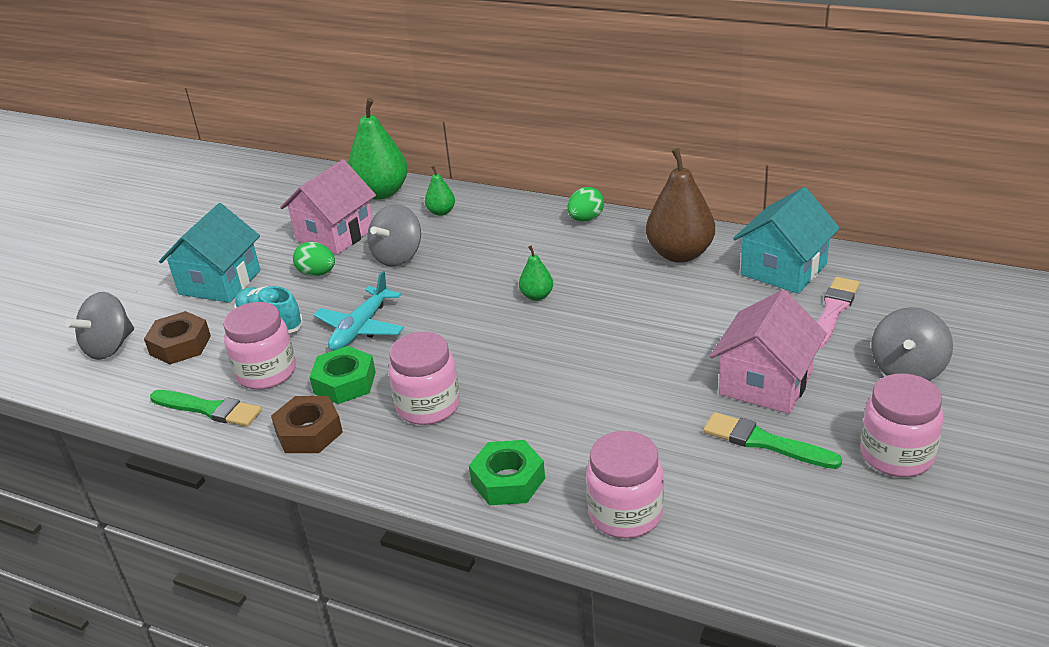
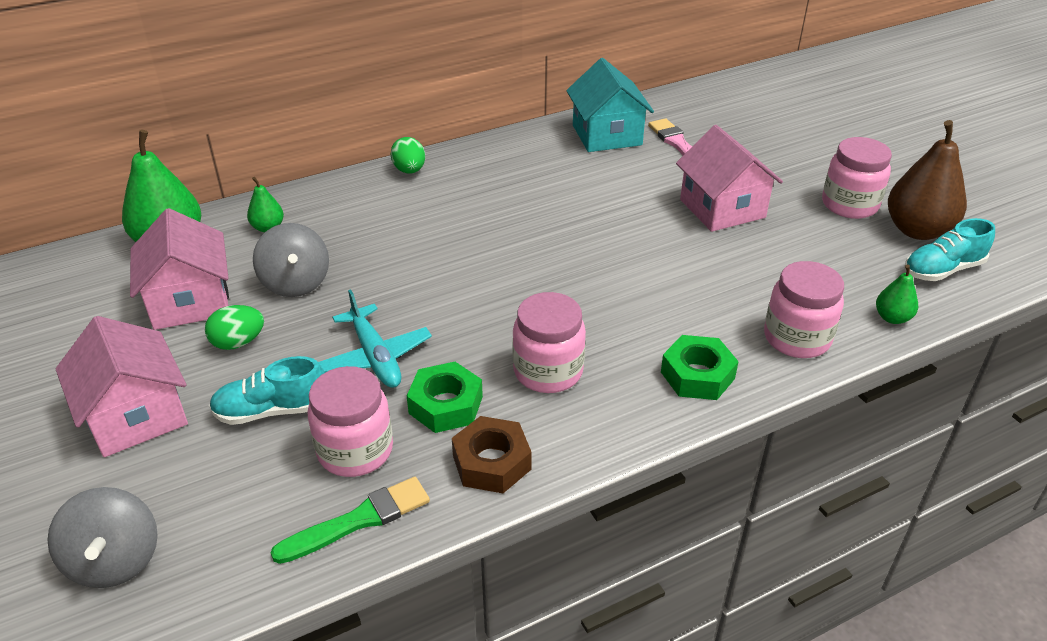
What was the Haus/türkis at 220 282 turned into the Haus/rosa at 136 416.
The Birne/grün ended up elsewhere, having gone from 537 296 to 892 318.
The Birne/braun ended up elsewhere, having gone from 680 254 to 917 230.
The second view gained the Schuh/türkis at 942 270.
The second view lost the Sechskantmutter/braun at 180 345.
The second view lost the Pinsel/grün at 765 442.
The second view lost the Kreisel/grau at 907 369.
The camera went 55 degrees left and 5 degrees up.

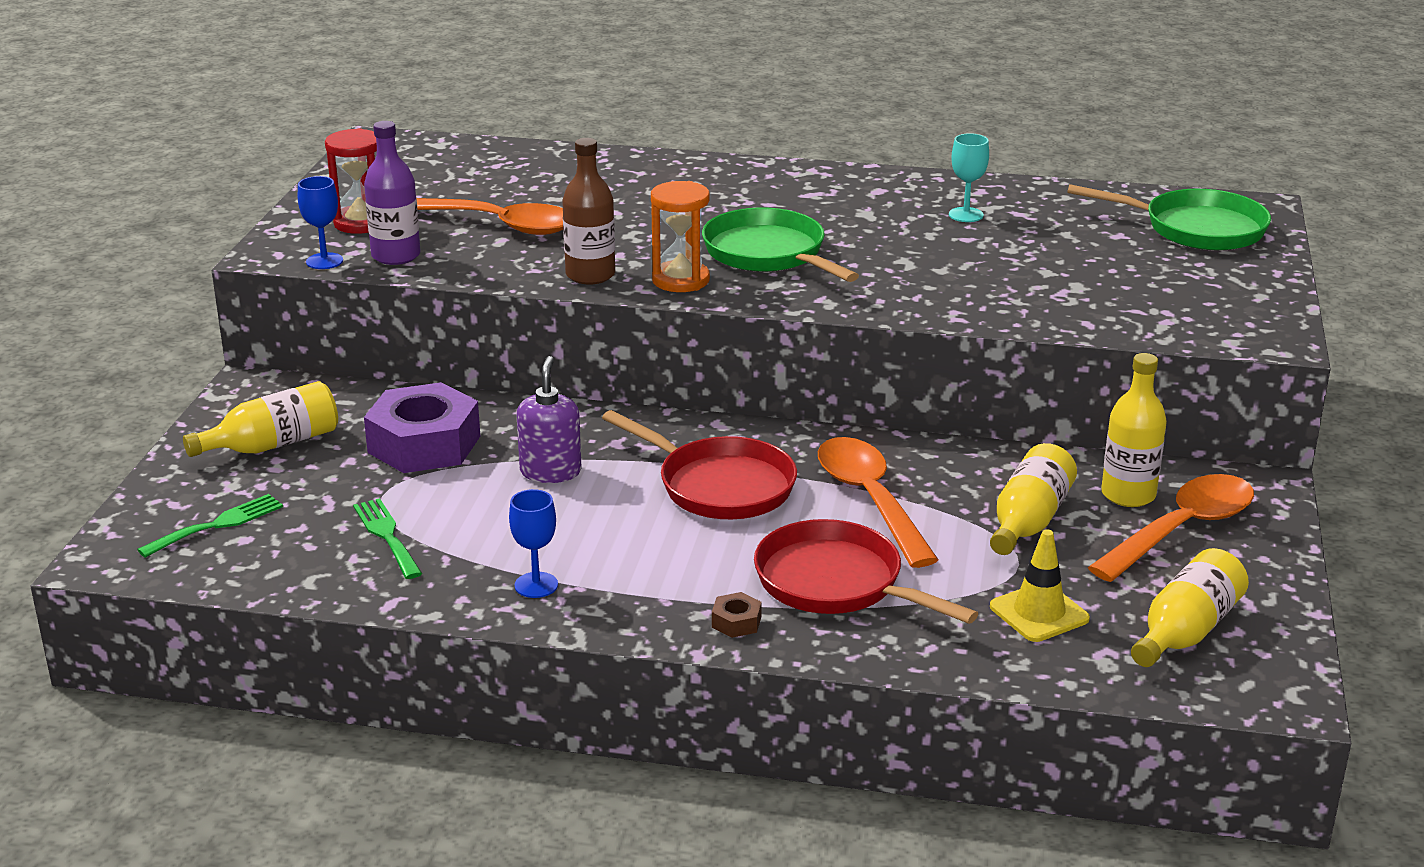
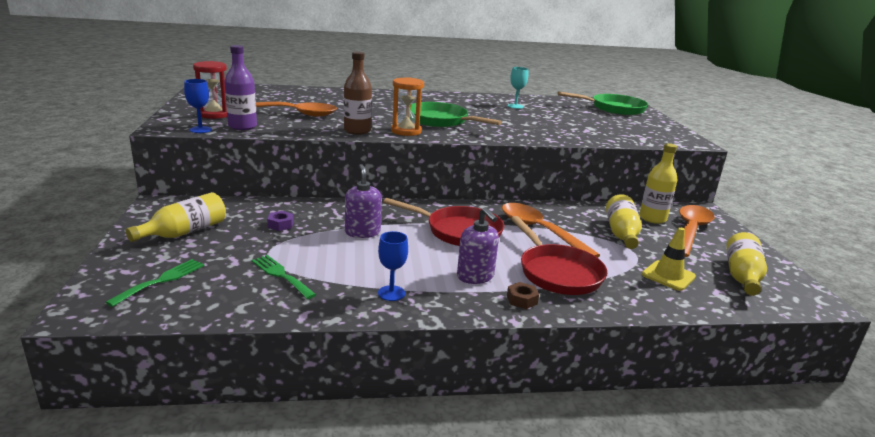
The size of the Sechskantmutter/lila at 424 444 changed by a factor of 0.40.
The second view gained the Seifenspender/lila at 475 276.
The Pfanne/rot at 836 583 ended up facing another way, 135 degrees counterclockwise from before.
The camera went 20 degrees left and 5 degrees down.

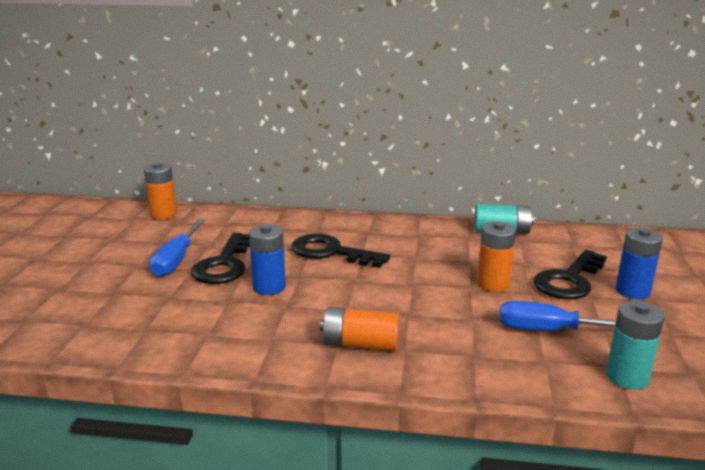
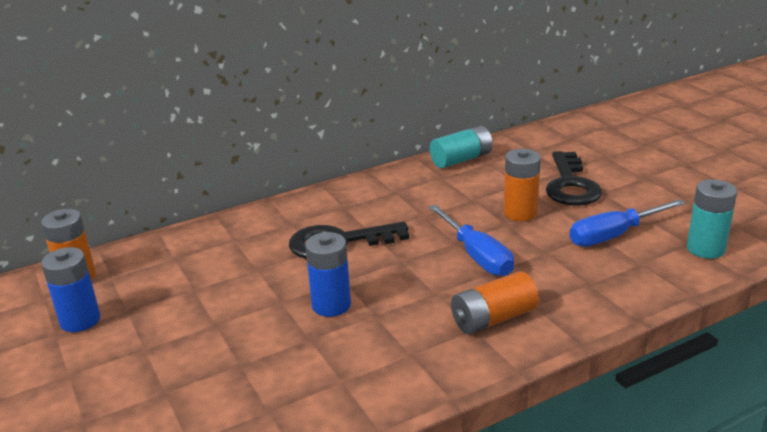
The Batterie/blau ended up elsewhere, having gone from 632 291 to 80 320.
The Schraubenzieher/blau ended up elsewhere, having gone from 176 260 to 477 256.
The second view lost the Schlüssel/schwarz at 224 264.
The camera went 35 degrees left and 5 degrees up.

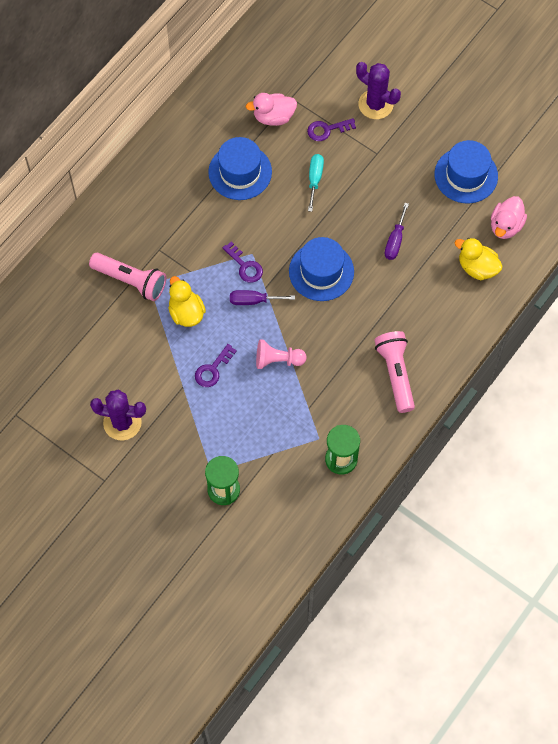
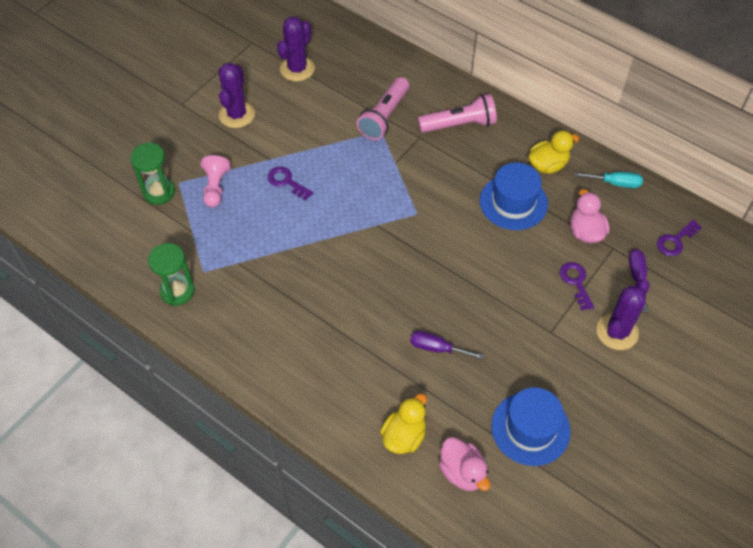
The Bauer/rosa ended up elsewhere, having gone from 278 360 to 215 187.
The second view gained the Kaktus/lila at 297 69.
The Taschenlampe/rosa ended up elsewhere, having gone from 395 374 to 459 124.
The Ente/rosa at 505 226 ended up facing another way, 150 degrees counterclockwise from before.
The Ente/gelb ended up elsewhere, having gone from 186 312 to 548 165.
The Schraubenzieher/türkis ended up elsewhere, having gone from 315 179 to 615 183.
The Schraubenzieher/lila ended up elsewhere, having gone from 253 300 to 637 277.
The Schlüssel/lila ended up elsewhere, having gone from 245 266 to 675 241.
The second view lost the Hut/blau at 321 271.
The camera went 90 degrees right and 10 degrees down.

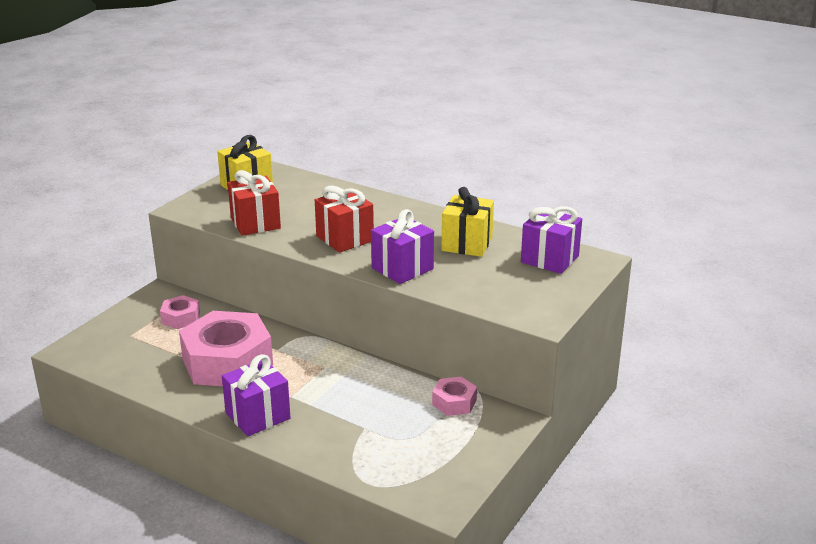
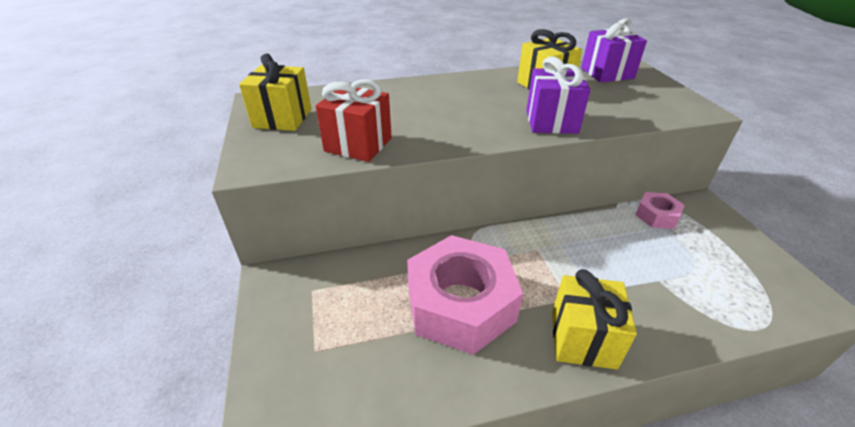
What was the Geschenk/lila at 258 416 turned into the Geschenk/gelb at 583 339.
The second view lost the Sechskantmutter/rosa at 180 318.
The second view lost the Geschenk/rot at 344 238.
The camera went 45 degrees left and 10 degrees up.

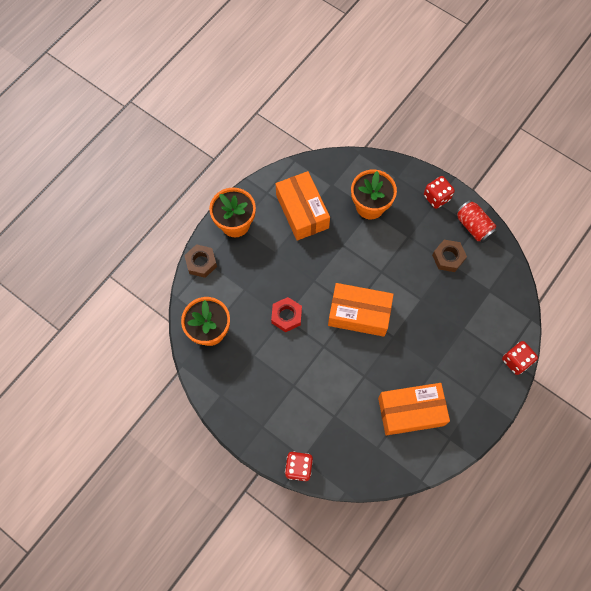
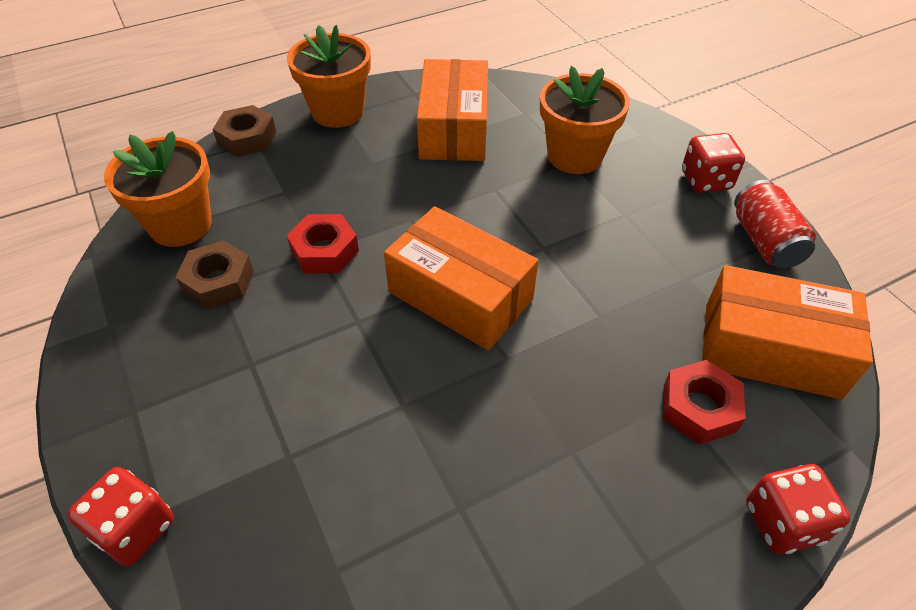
The Sechskantmutter/braun ended up elsewhere, having gone from 448 257 to 218 282.
The second view gained the Sechskantmutter/rot at 699 408.
The Schachtel/orange ended up elsewhere, having gone from 410 411 to 770 350.
The camera went 25 degrees right and 20 degrees down.

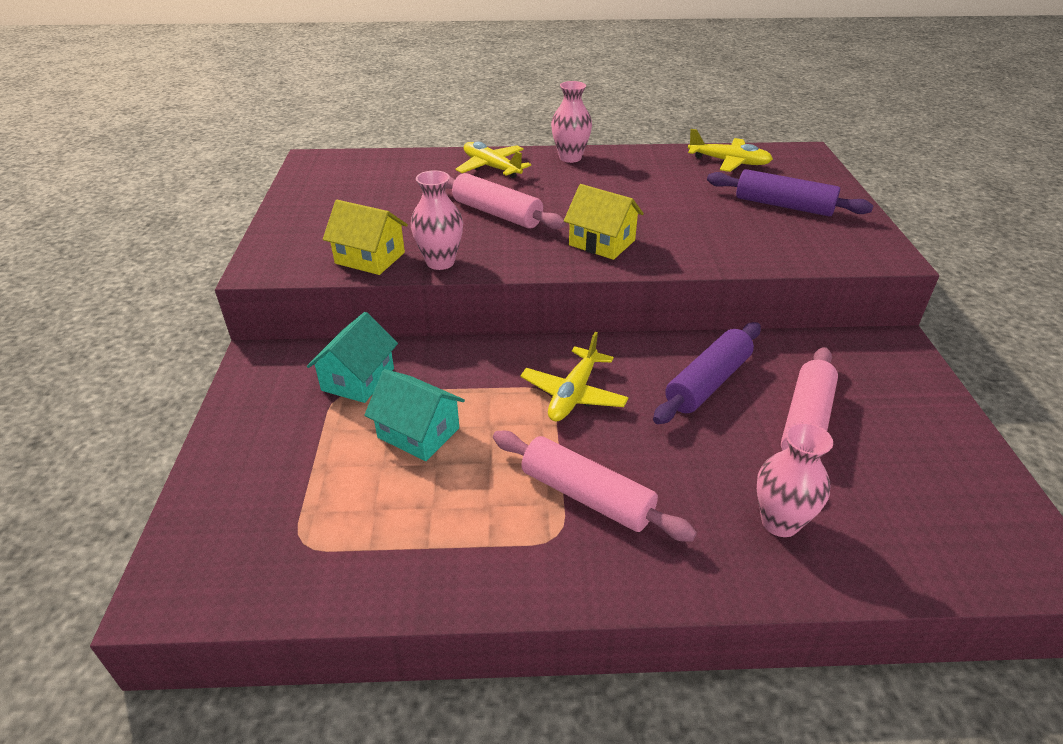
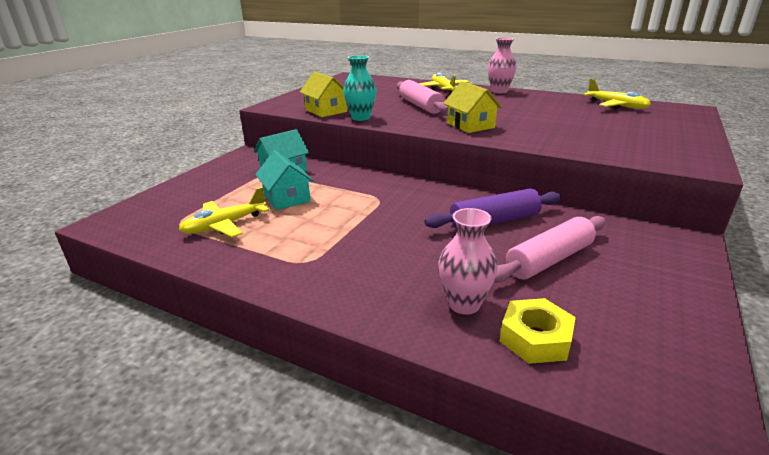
The Flugzeug/gelb ended up elsewhere, having gone from 573 394 to 224 225.
What was the Vase/rosa at 440 262 turned into the Vase/türkis at 361 118.
The second view gained the Sechskantmutter/gelb at 535 338.
The second view lost the Nudelholz/rosa at 587 496.
The second view lost the Nudelholz/lila at 783 206.
The camera went 30 degrees right and 10 degrees down.

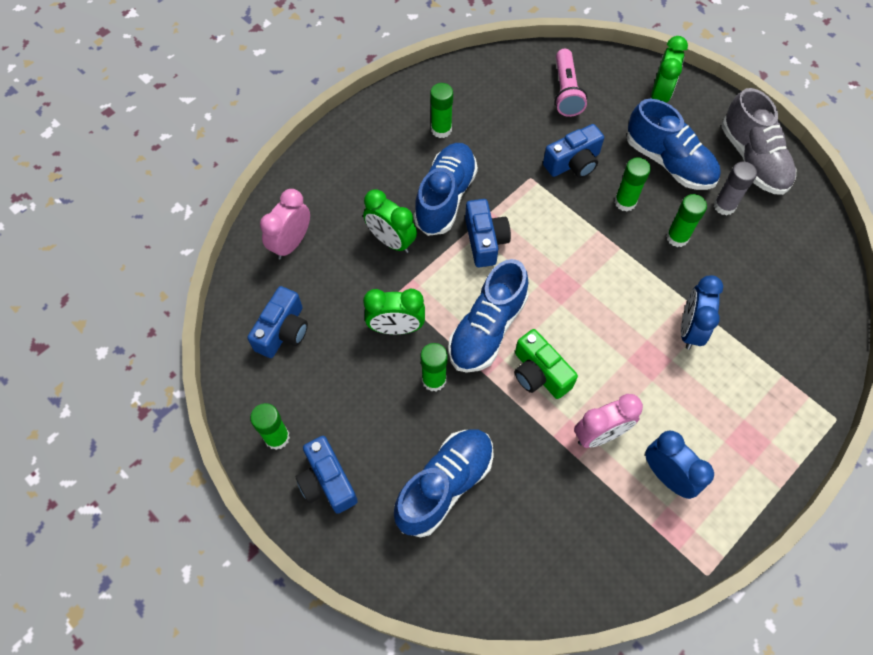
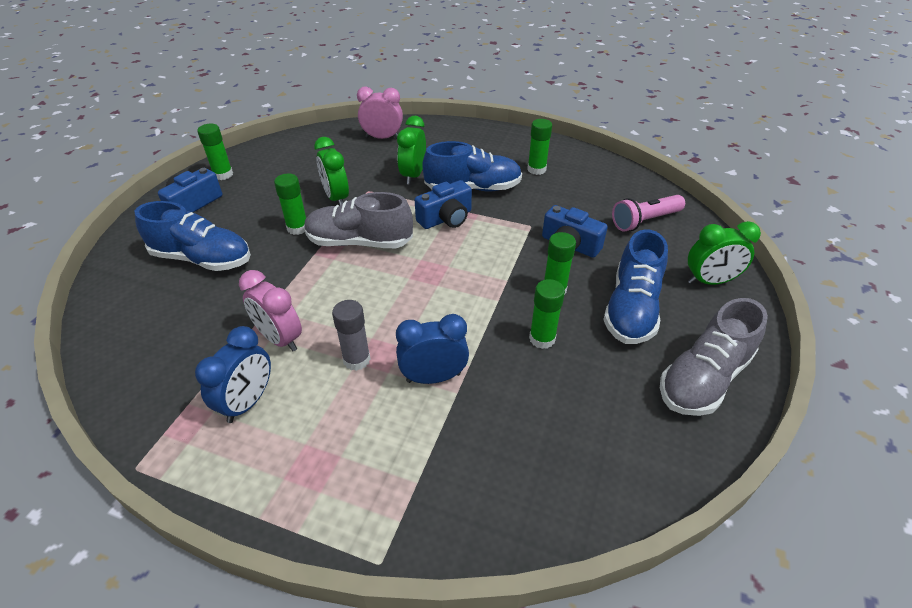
What was the Schuh/blau at 487 329 turned into the Schuh/grau at 359 242.
The Klebestift/grau ended up elsewhere, having gone from 724 206 to 356 360.
The second view lost the Kamera/blau at 283 331.
The second view lost the Kamera/grün at 539 373.
The camera went 65 degrees right and 20 degrees down.

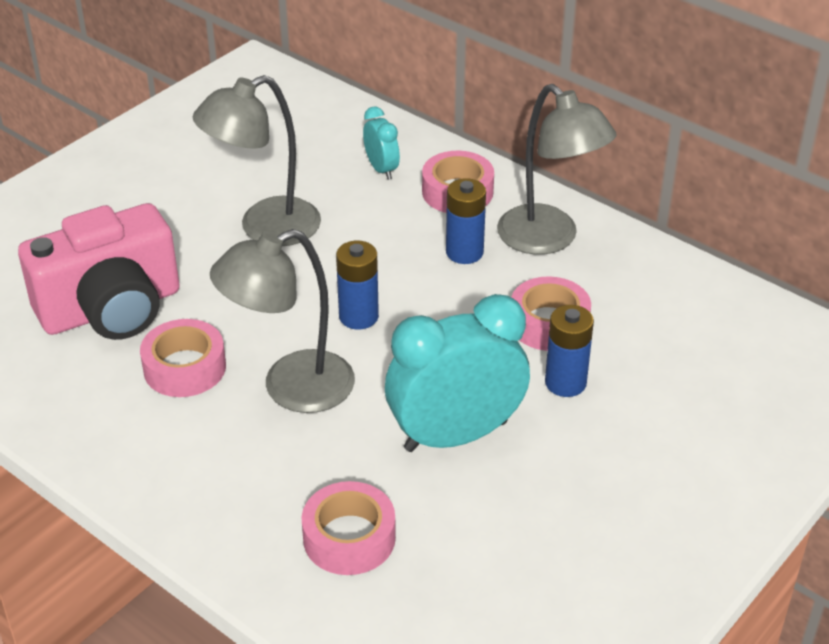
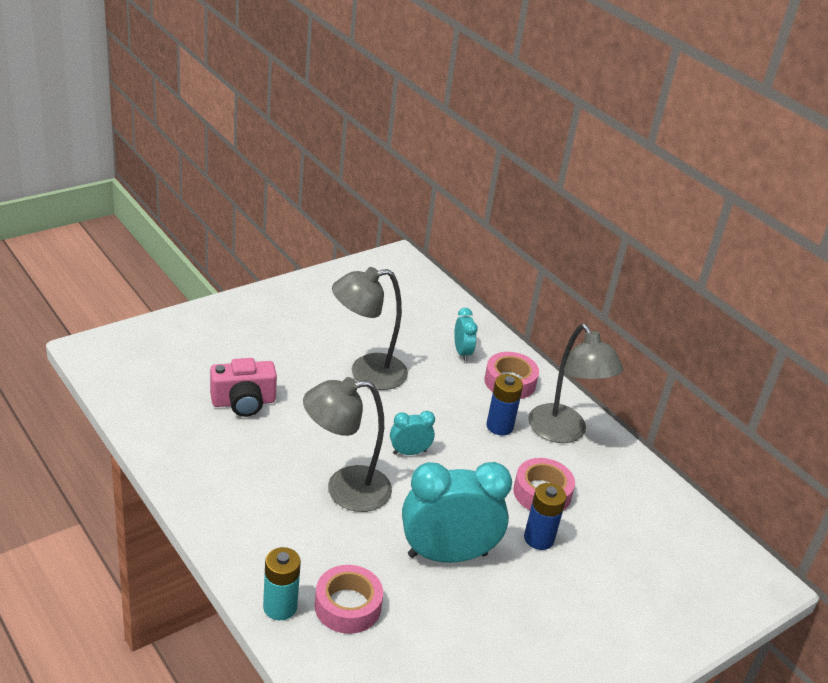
The size of the Kamera/rosa at 111 309 changed by a factor of 0.63.
The second view gained the Batterie/türkis at 280 607.
Where the Batterie/blau stood at 358 316, the Wecker/türkis came to stand at 409 452.
The second view lost the Klebeband/rosa at 184 368.
The camera went 10 degrees right and 5 degrees down.

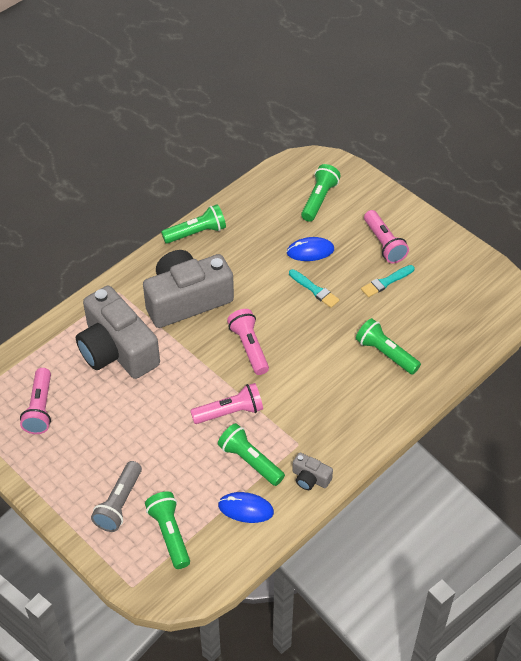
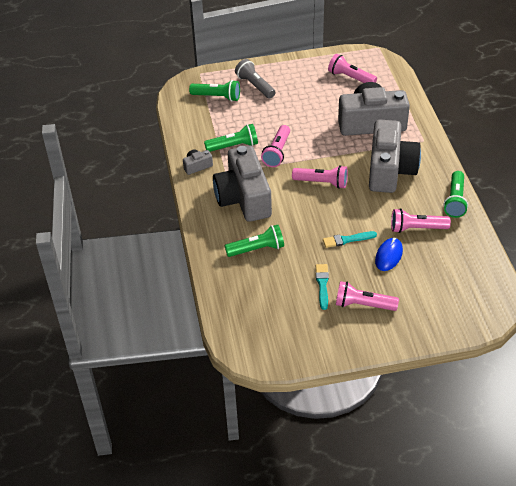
The second view gained the Kamera/grau at 243 198.
The second view gained the Taschenlampe/rosa at 416 228.
The second view lost the Computermaus/blau at 245 509.
The second view lost the Taschenlampe/grün at 319 199.
The camera went 125 degrees right and 5 degrees down.

